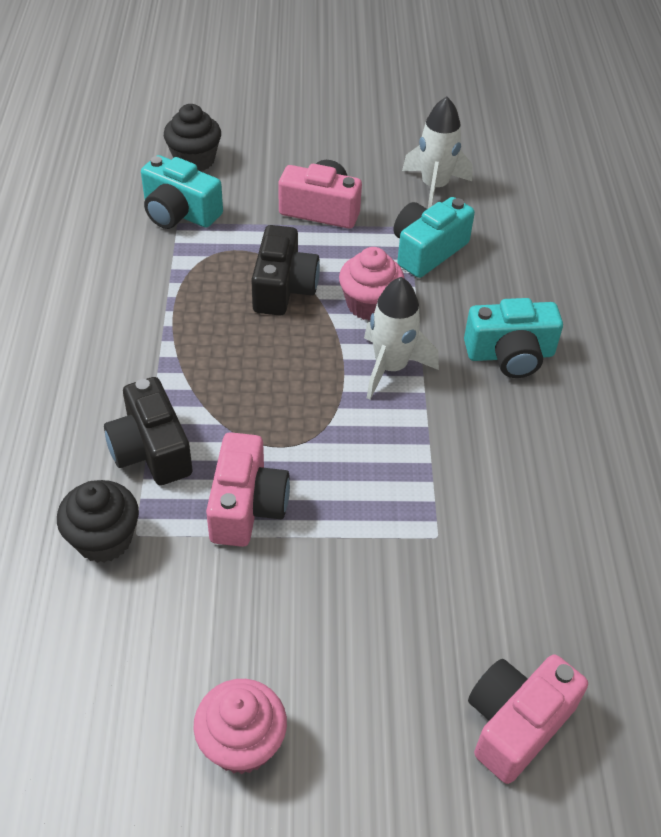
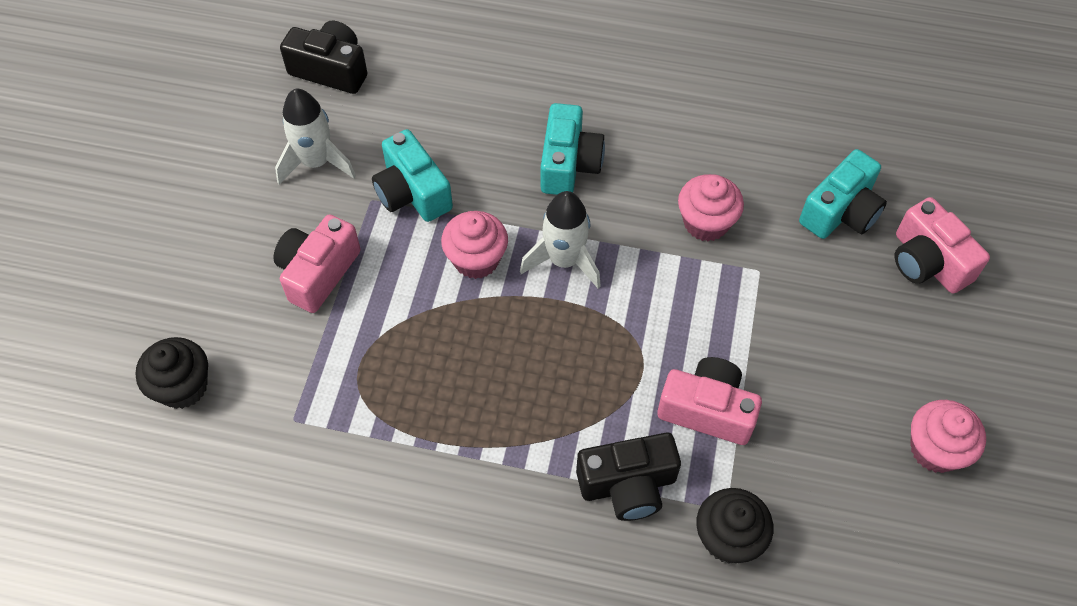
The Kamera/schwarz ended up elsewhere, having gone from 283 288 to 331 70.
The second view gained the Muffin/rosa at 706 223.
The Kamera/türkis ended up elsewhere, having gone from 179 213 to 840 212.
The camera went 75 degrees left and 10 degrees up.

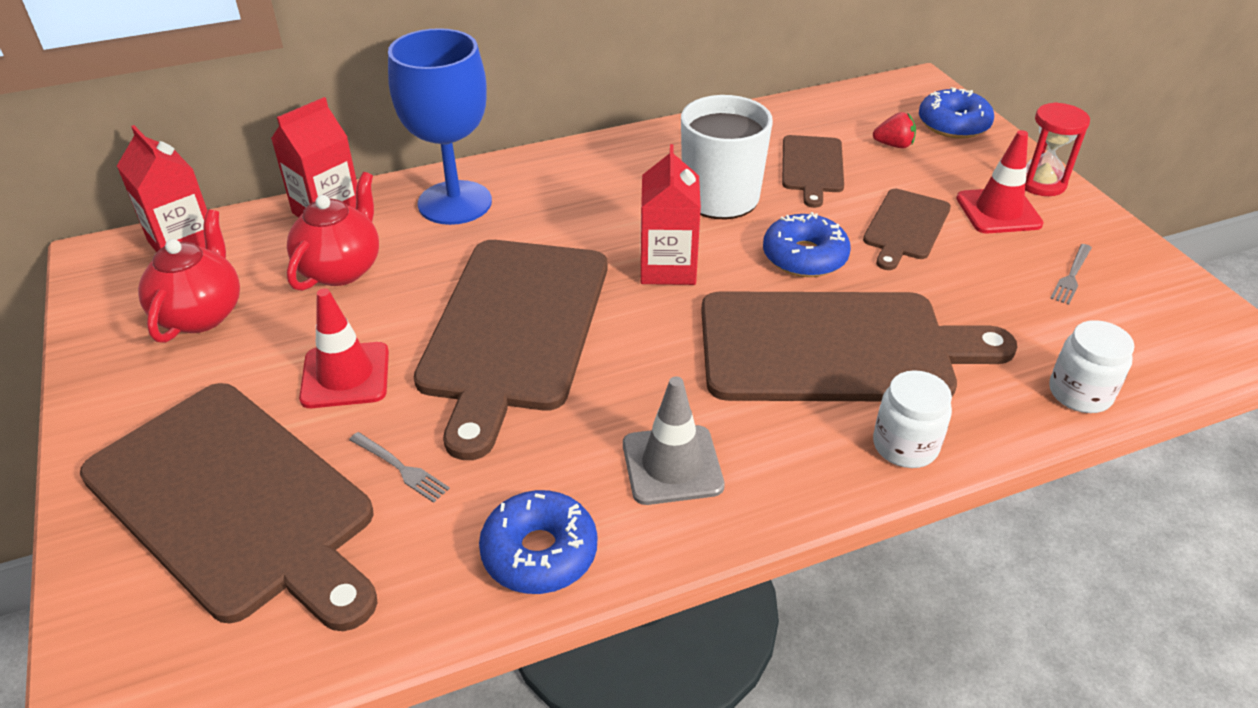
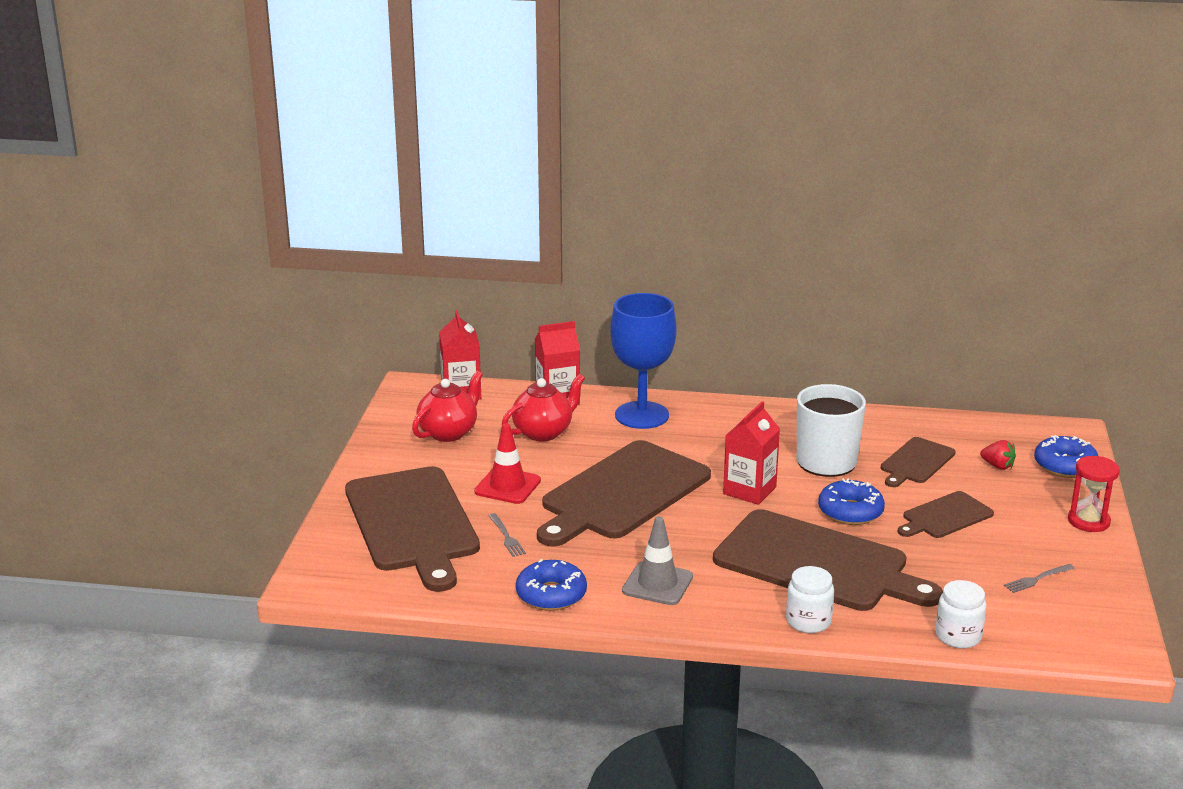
The second view lost the Leitkegel/rot at 998 211.
The camera went 30 degrees right and 15 degrees down.

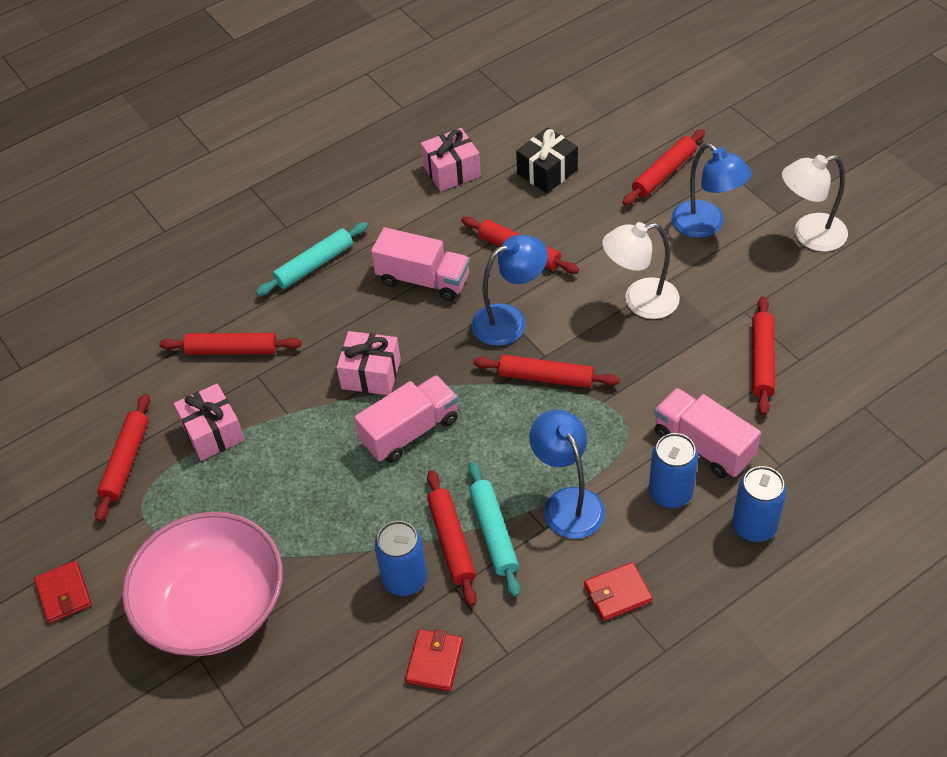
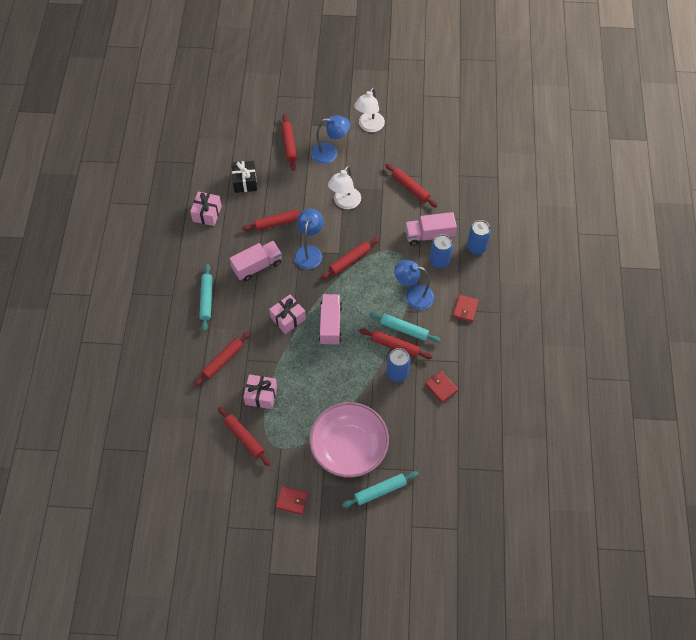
The second view gained the Nudelholz/türkis at 380 491.
The camera went 55 degrees left and 10 degrees up.

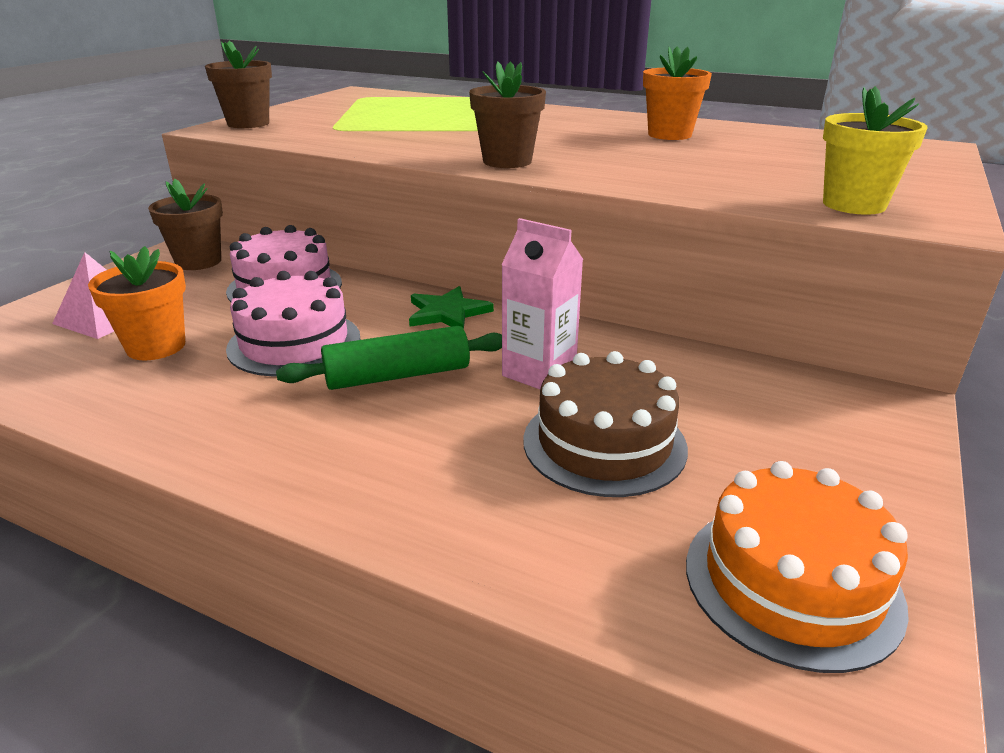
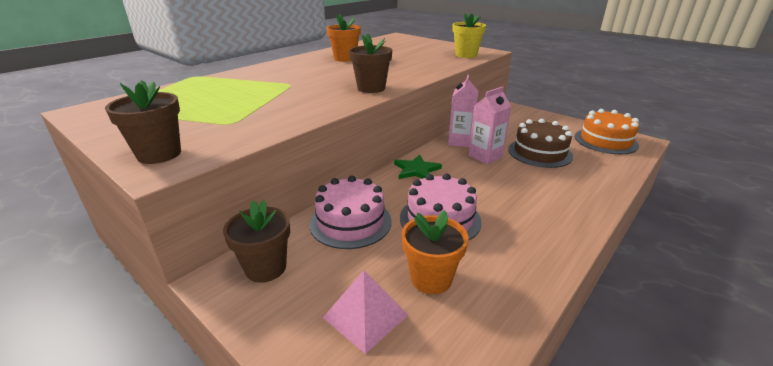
The second view gained the Getränkekarton/rosa at 460 141.
The second view lost the Nudelholz/grün at 397 375.
The camera went 75 degrees left and 0 degrees up.

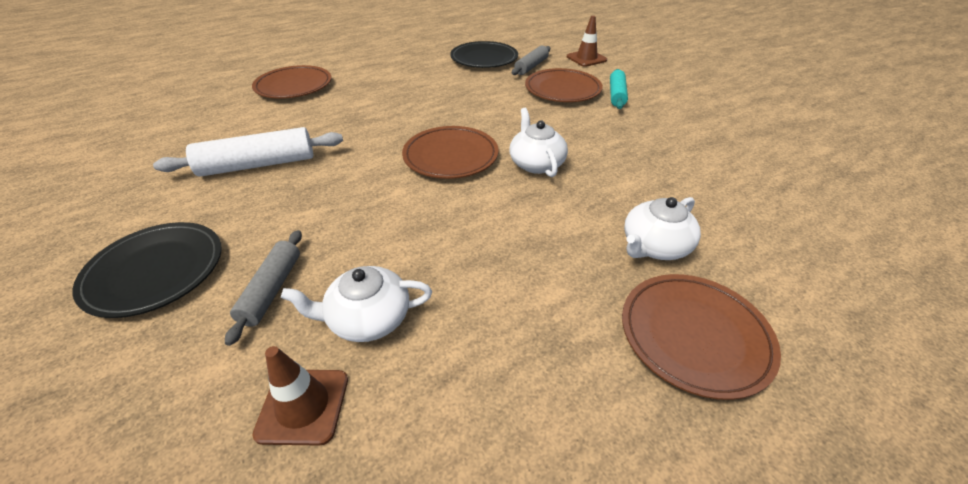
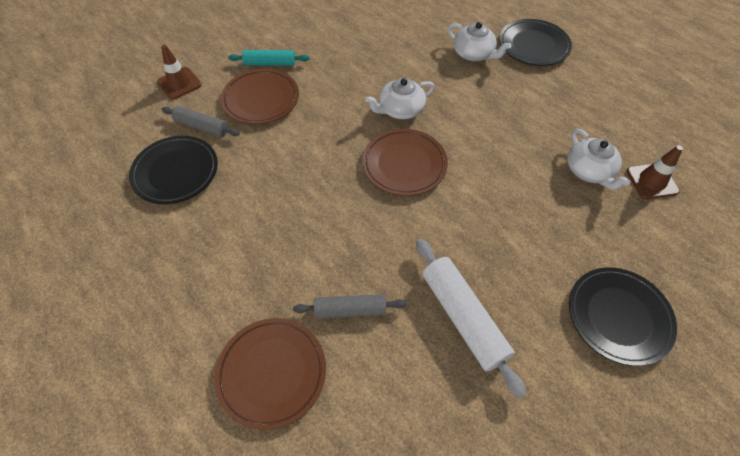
The Nudelholz/grau ended up elsewhere, having gone from 272 290 to 350 310.
What was the Teller/braun at 694 336 turned into the Teller/schwarz at 533 45.
The camera went 100 degrees left and 15 degrees up.

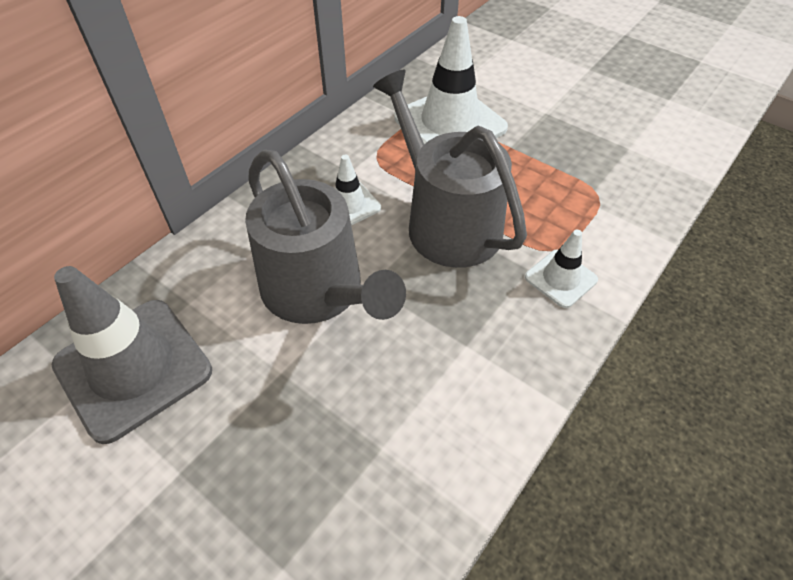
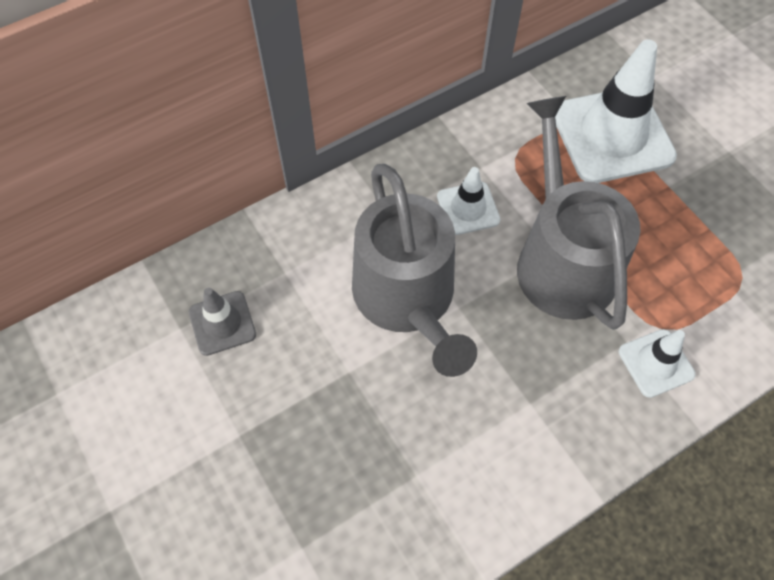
The size of the Leitkegel/grau at 133 368 changed by a factor of 0.50.
The camera went 20 degrees right and 10 degrees up.

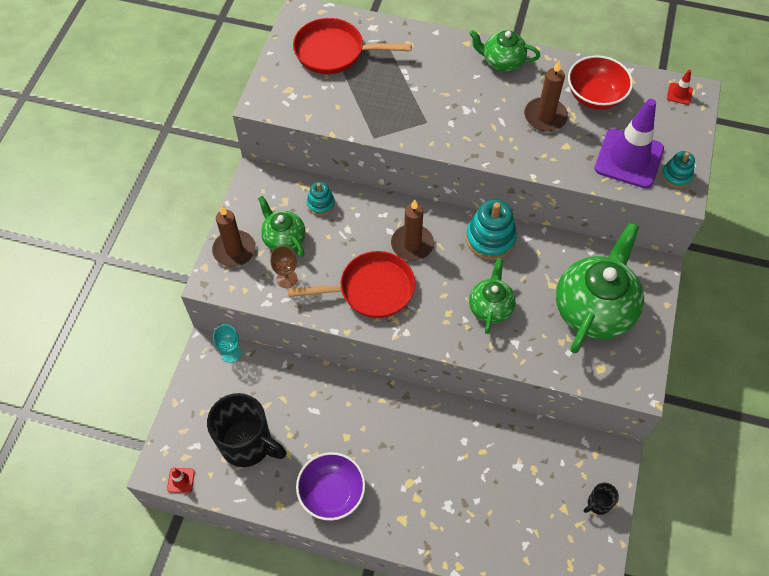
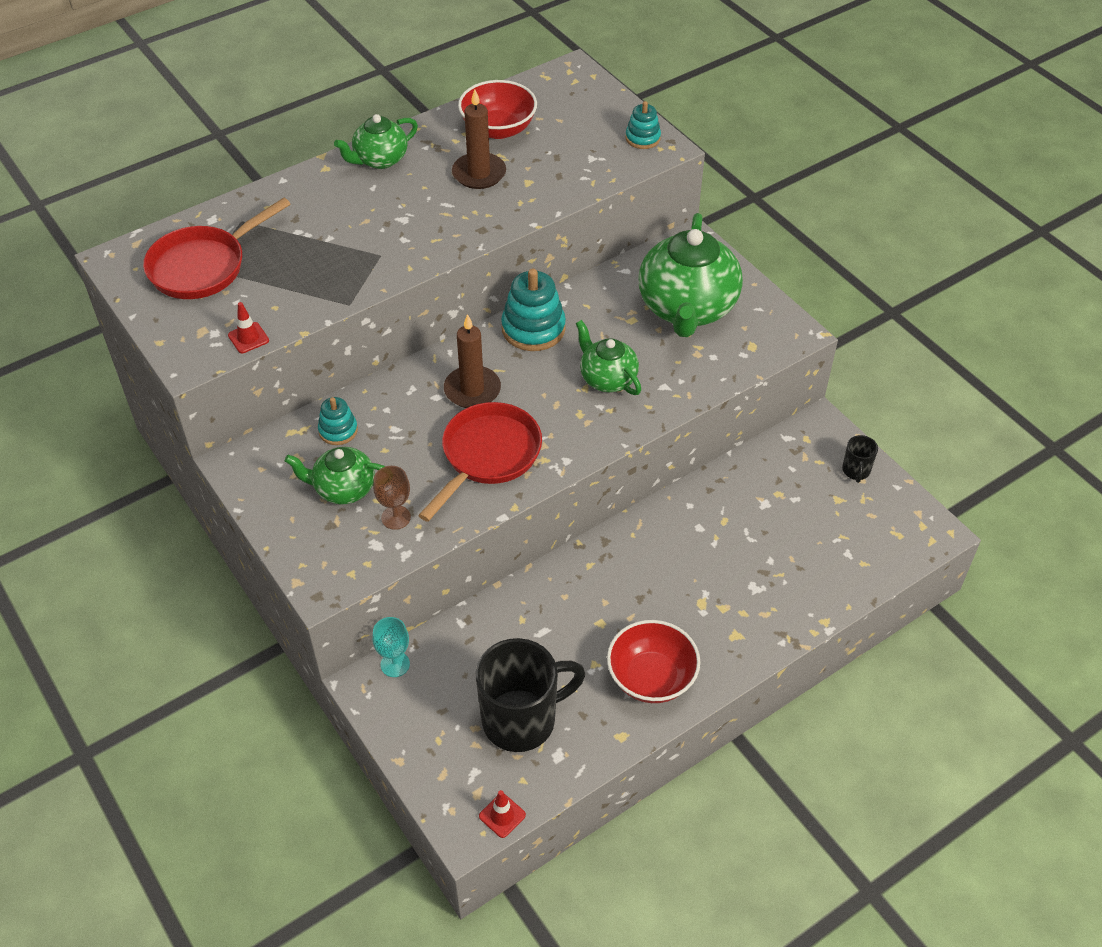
The Leitkegel/rot ended up elsewhere, having gone from 679 94 to 248 338.
What was the Schüssel/lila at 332 493 turned into the Schüssel/rot at 651 678.
The Teekanne/grün at 594 308 ended up facing another way, 150 degrees counterclockwise from before.
The second view lost the Kerze/braun at 234 250.
The second view lost the Leitkegel/lila at 628 158.
The camera went 50 degrees left and 10 degrees down.

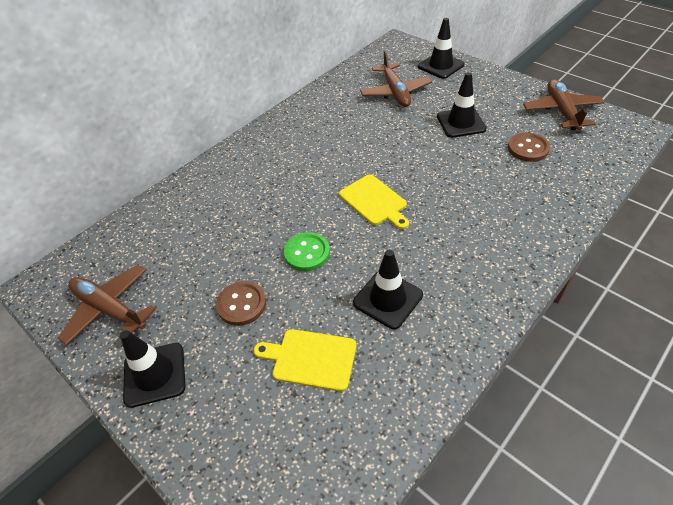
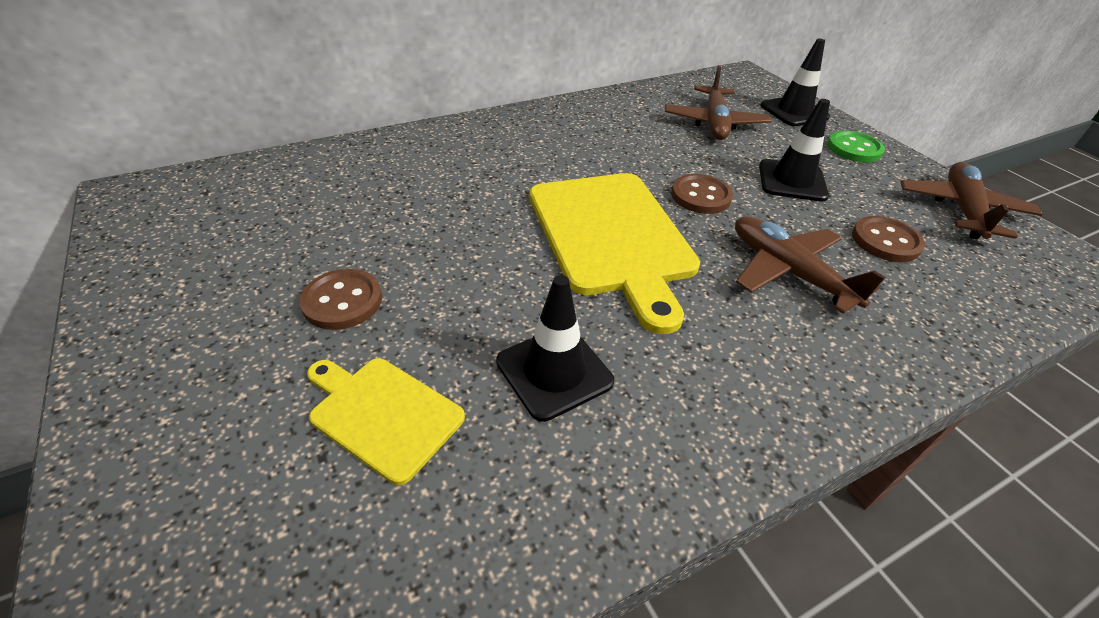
The size of the Schneidebrett/gelb at 374 201 changed by a factor of 1.86.
The second view gained the Knopf/braun at 701 196.
The Flugzeug/braun ended up elsewhere, having gone from 110 309 to 788 272.
The Knopf/grün ended up elsewhere, having gone from 307 253 to 854 149.
The second view lost the Leitkegel/schwarz at 154 374.
The camera went 15 degrees right and 5 degrees down.

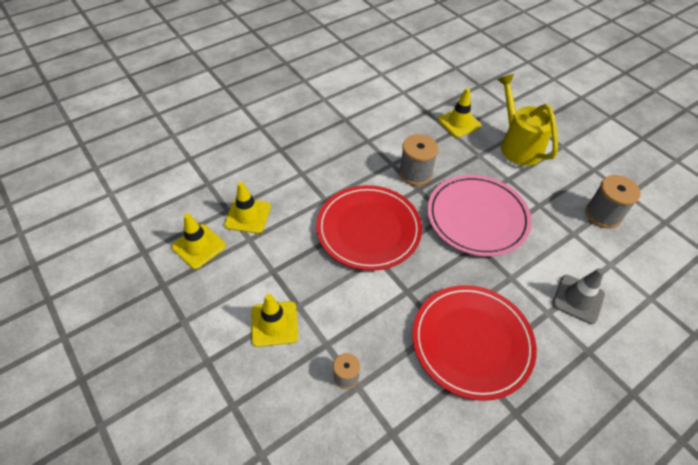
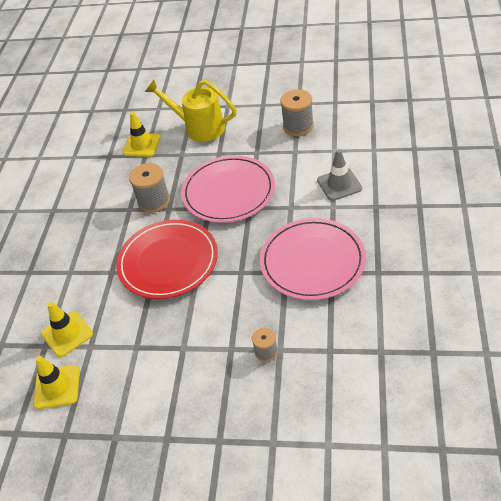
What was the Teller/rot at 472 342 turned into the Teller/rosa at 312 261.
The second view lost the Leitkegel/gelb at 274 324.
The camera went 40 degrees left and 5 degrees down.

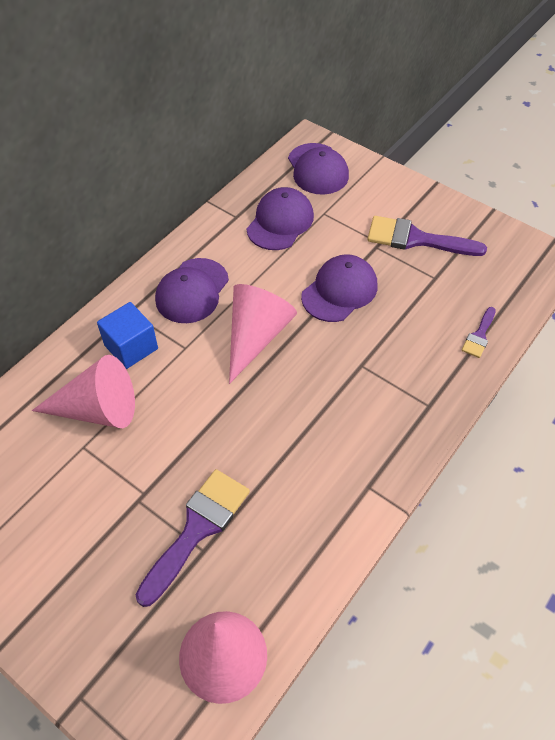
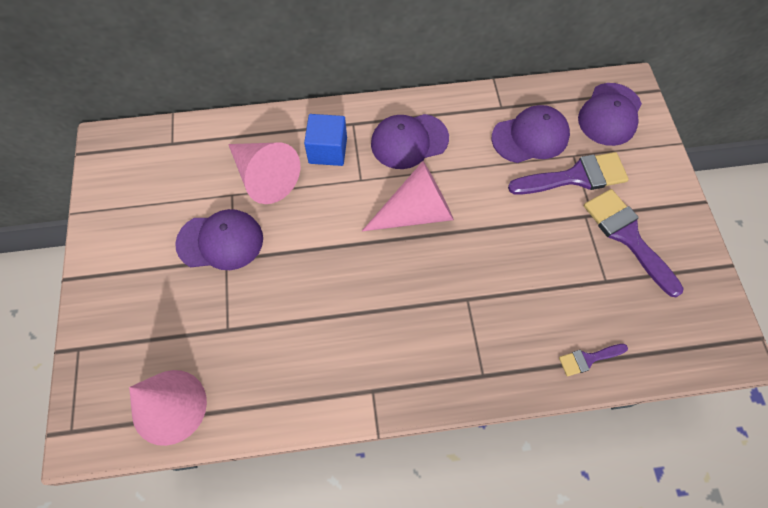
The Kappe/lila ended up elsewhere, having gone from 339 291 to 220 241.
The Pinsel/lila ended up elsewhere, having gone from 197 529 to 575 177.
The camera went 45 degrees right and 10 degrees up.

